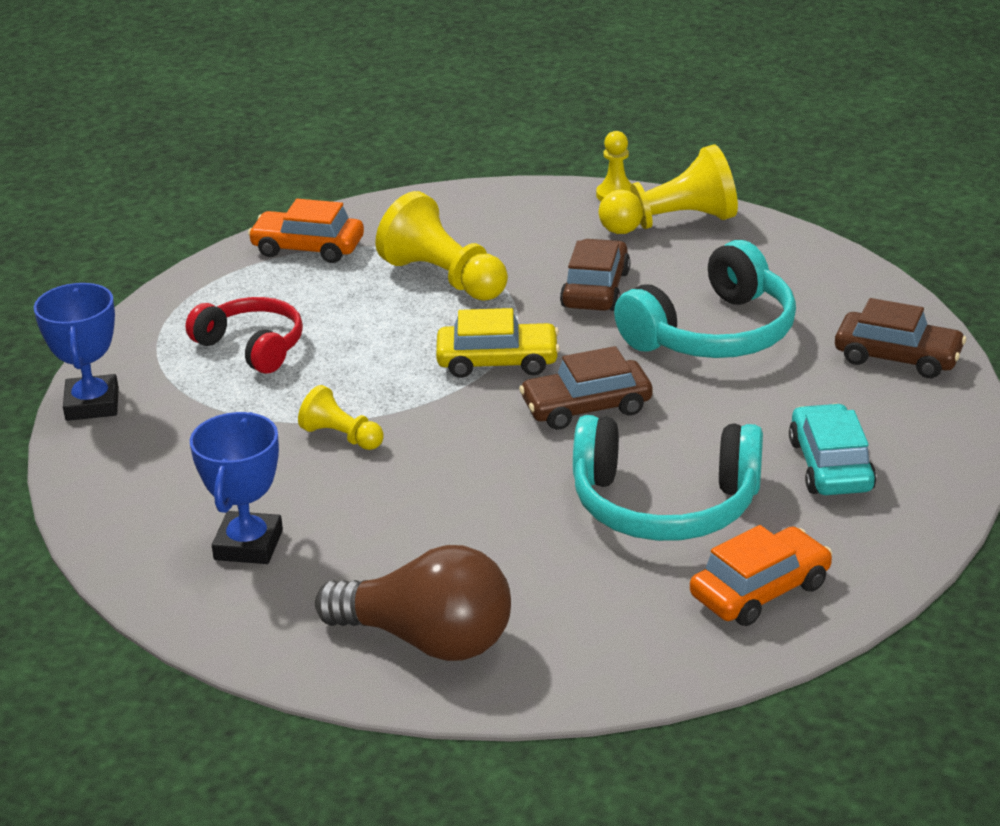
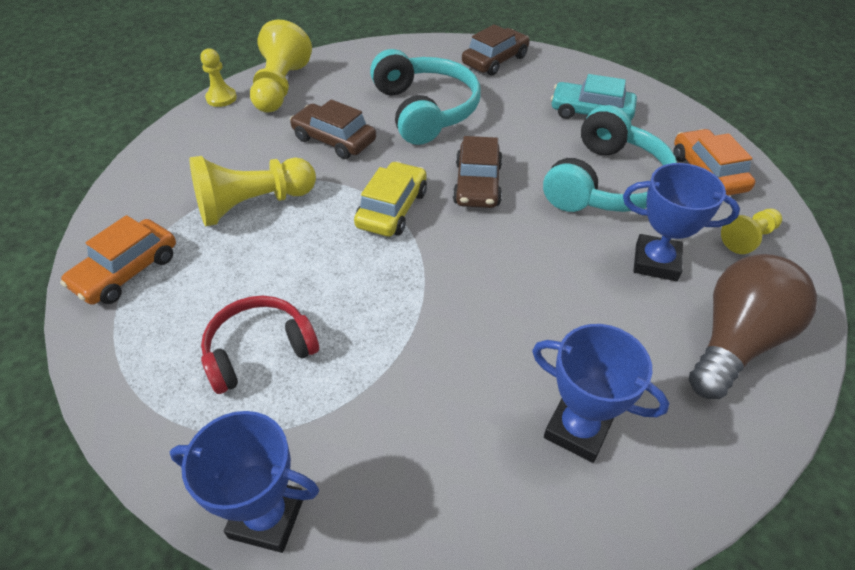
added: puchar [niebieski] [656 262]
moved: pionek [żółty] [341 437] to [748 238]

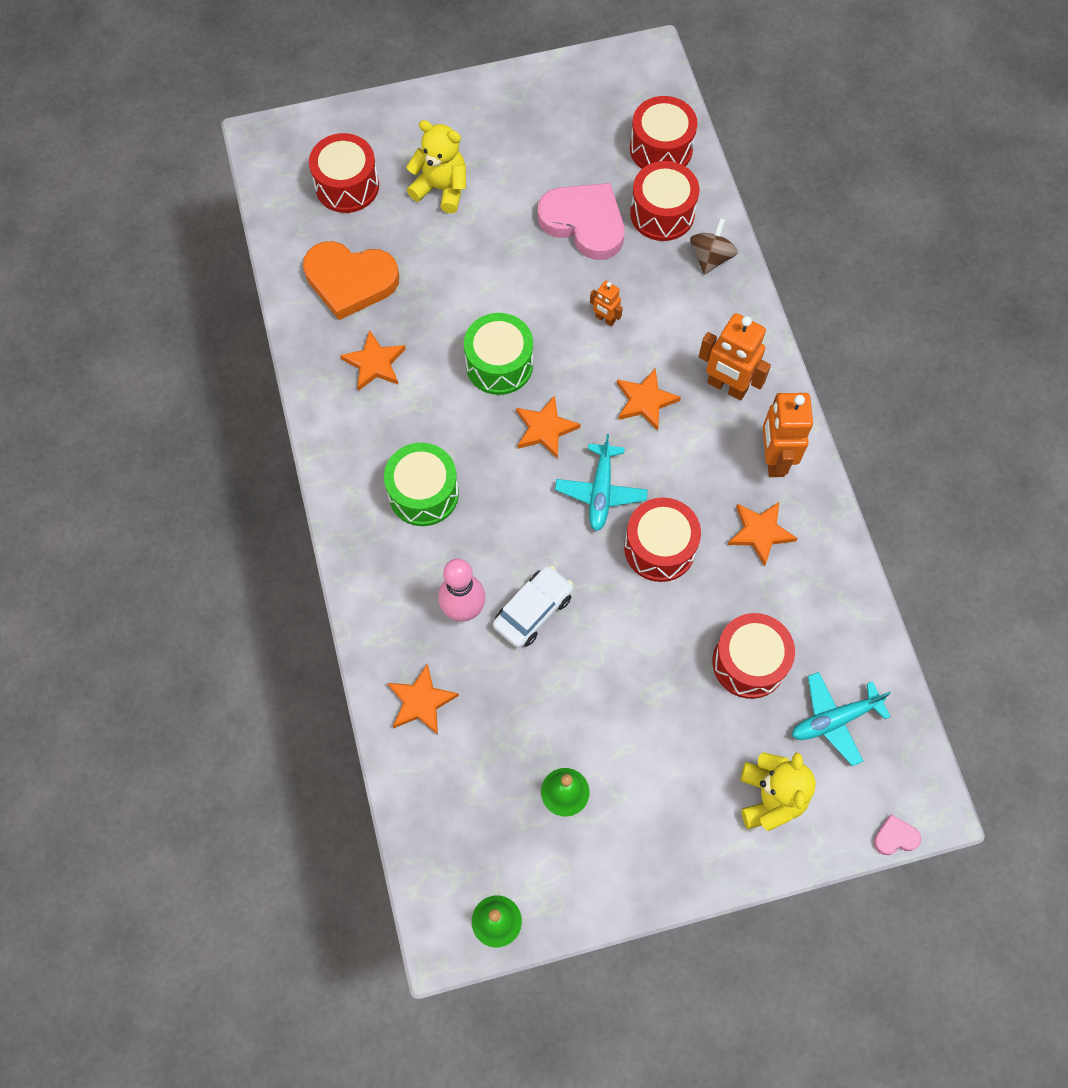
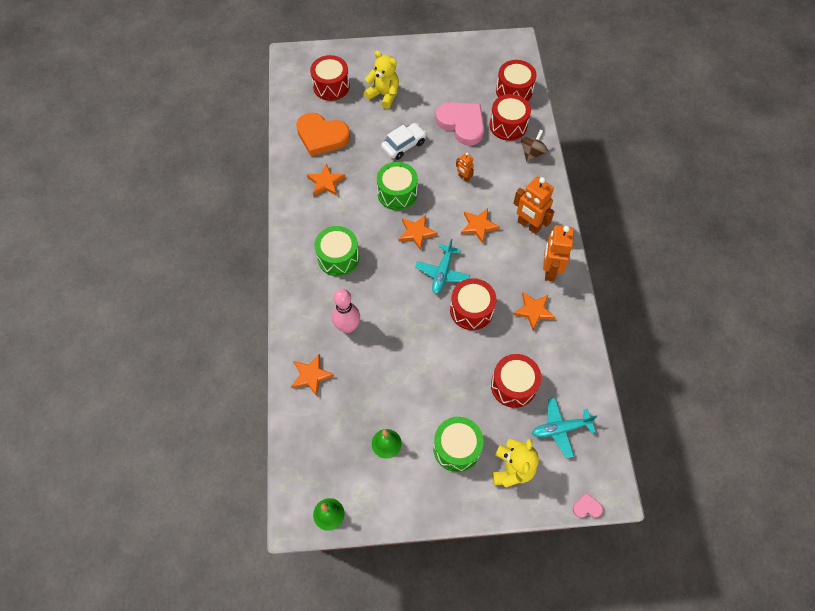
added: bęben [zielony] [456 448]
moved: samochód [biały] [533 610] to [404 145]

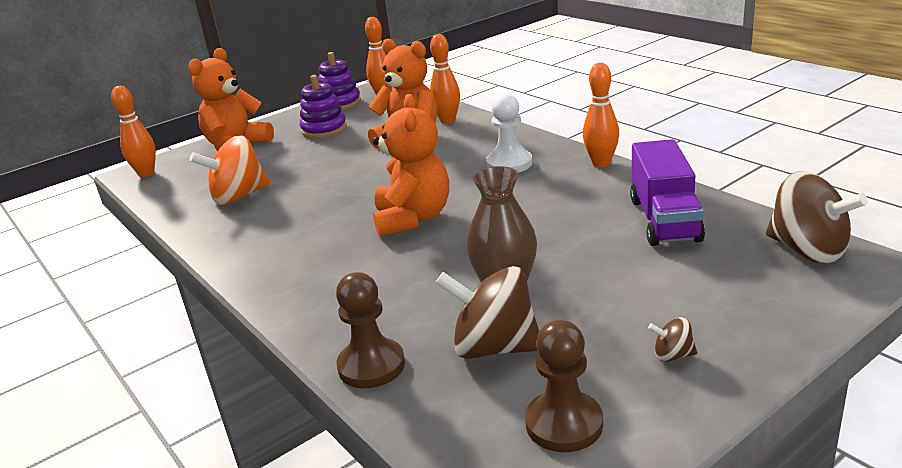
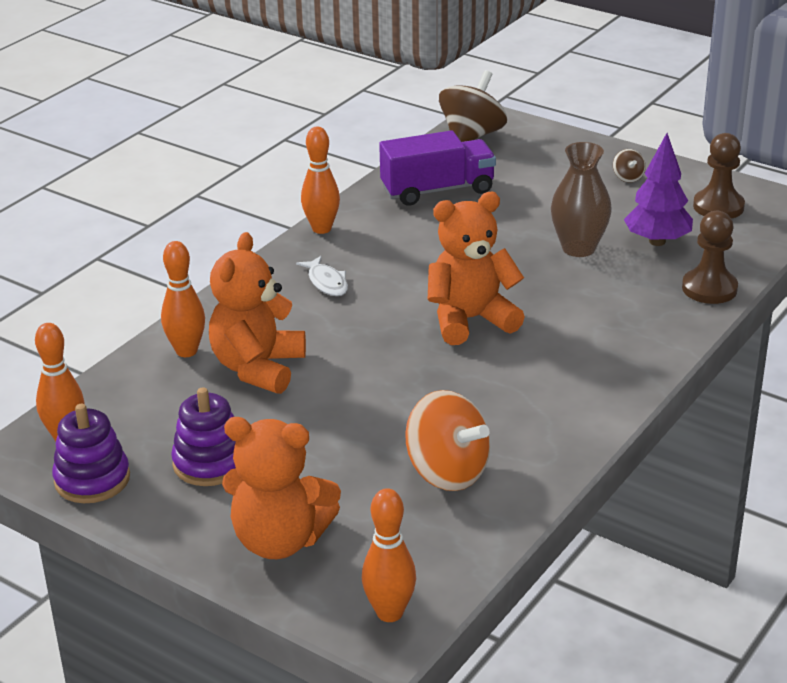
replaced: bączek [brązowy] [494 347] to drzewko [fioletowy] [657 241]; pionek [biały] [509 164] to ryba [biały] [326 282]

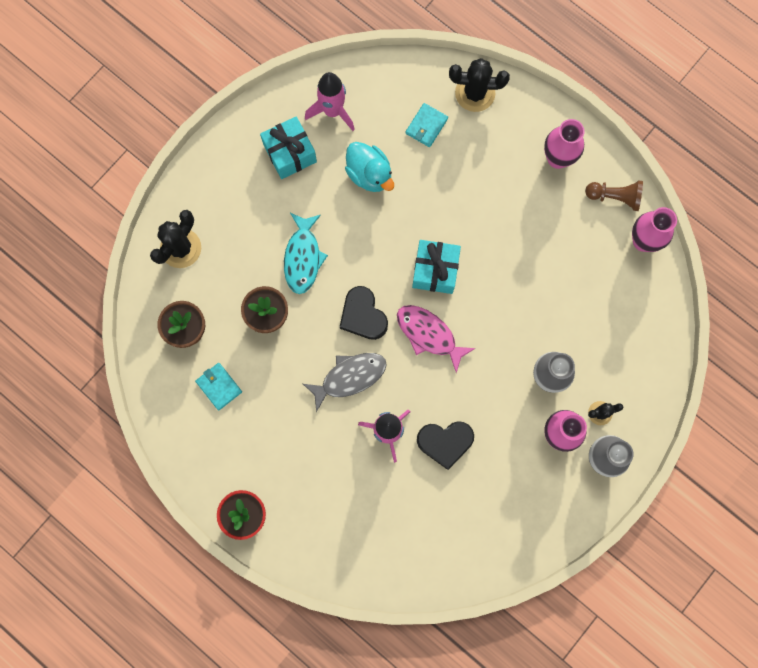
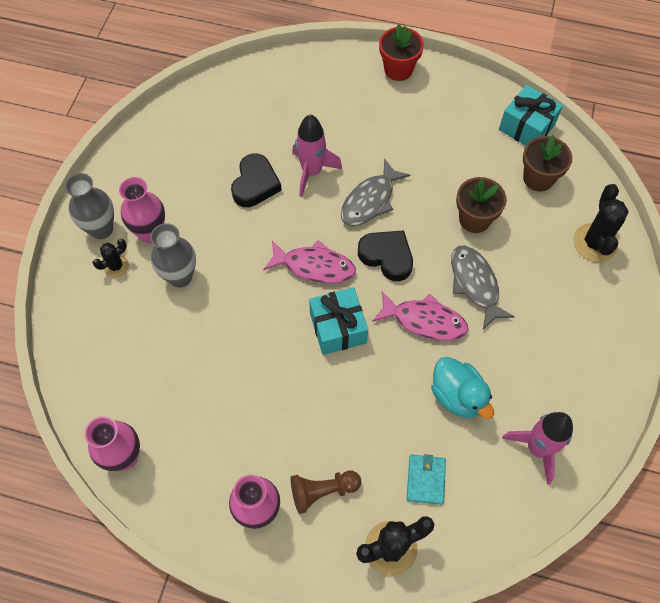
removed: portfel [turkusowy] [219 386]
added: ryba [różowy] [424 321]
moved: prezent [turkusowy] [290 153] to [526 127]; pionek [brązowy] [615 197] to [322 491]
recoloured: ryba [turkusowy] [303 257] to ryba [szary] [475 284]
turned: kaczka [turkusowy] [369 174] = [457 396] 150 degrees counterclockwise; serce [czarny] [445 442] = [255 184] 135 degrees clockwise

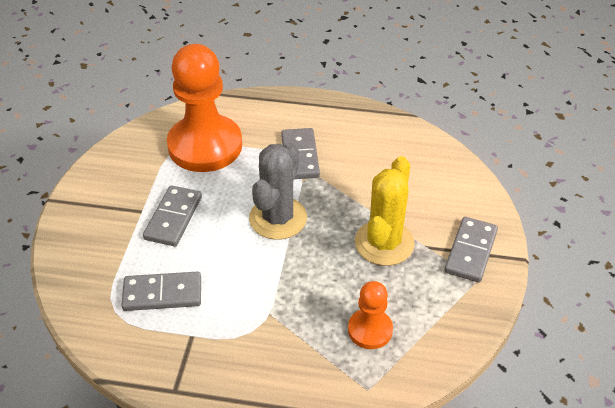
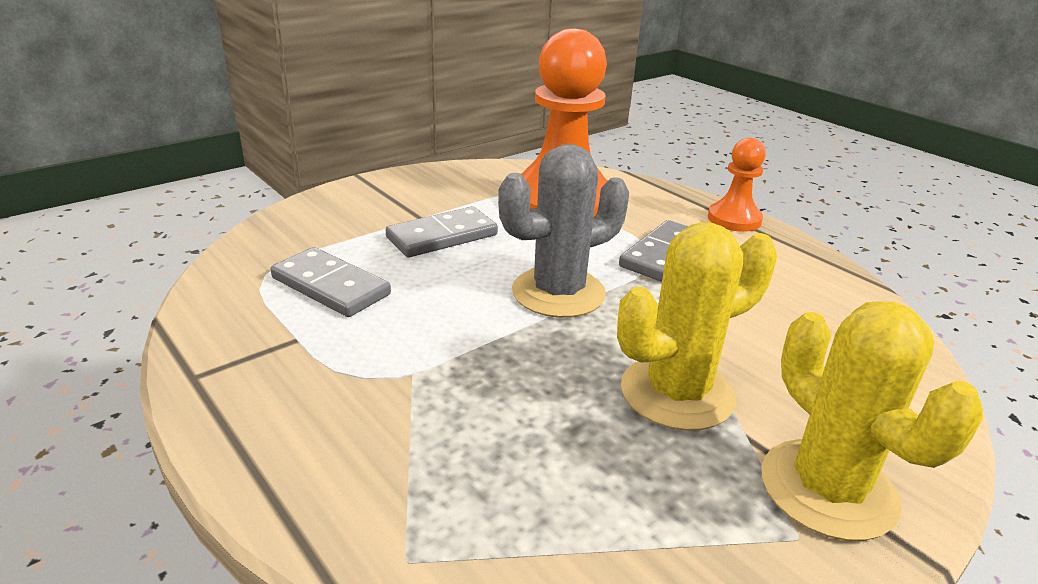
moved: pionek [pomarańczowy] [370 330] to [734 219]
replaced: kostka domina [szary] [470 251] to kaktus [żółty] [828 489]

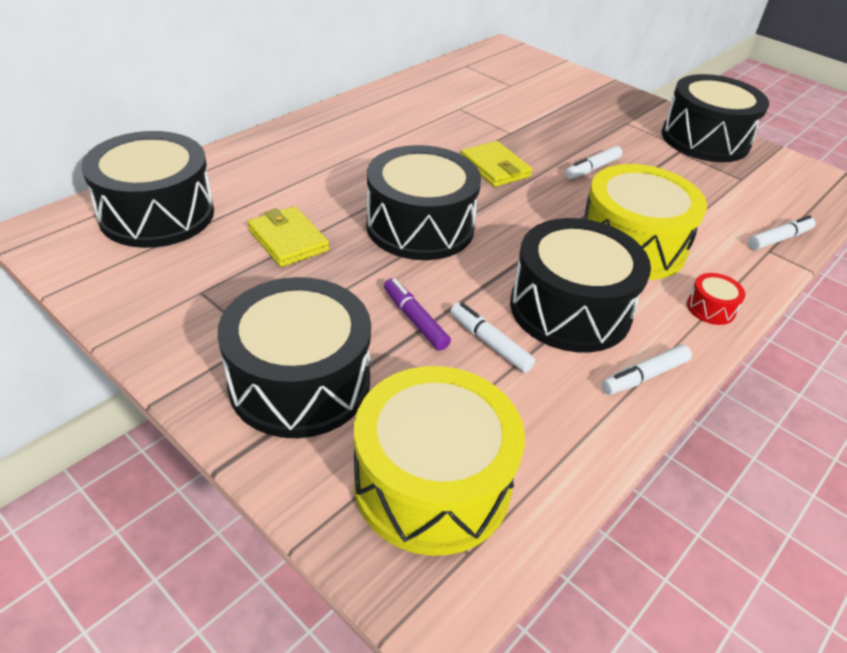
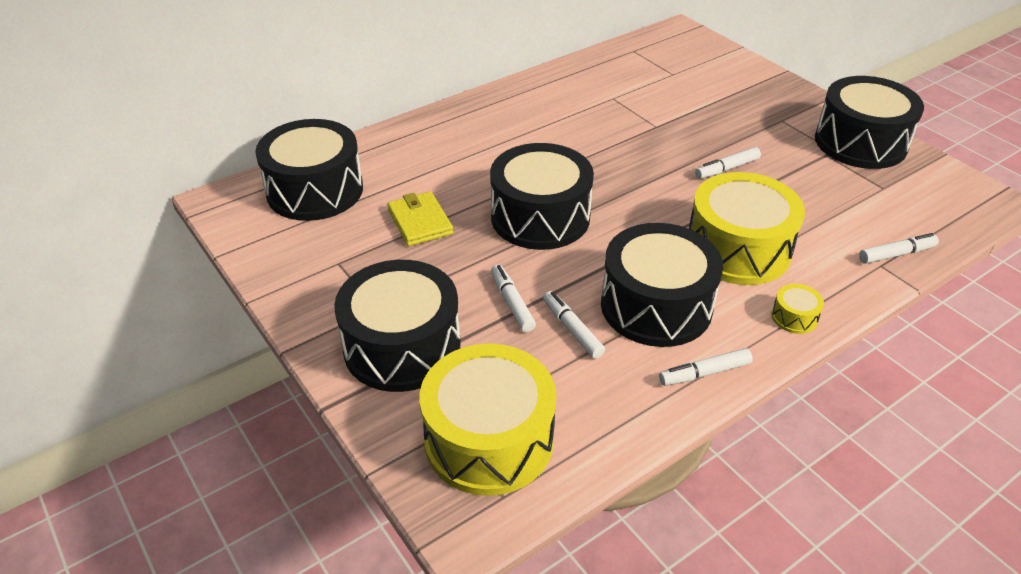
removed: portfel [żółty] [495 167]
recoloured: flamaster [fioletowy] [415 319] to flamaster [biały] [512 303]; bęben [czerwony] [710 308] to bęben [żółty] [794 317]

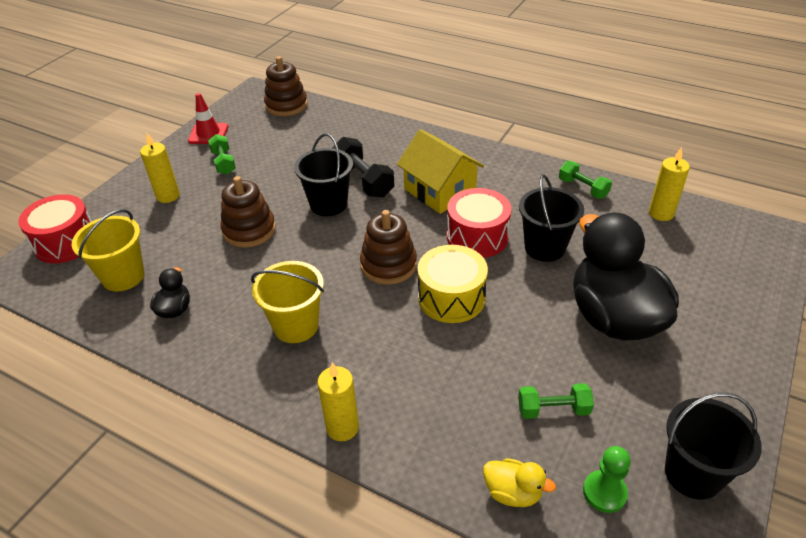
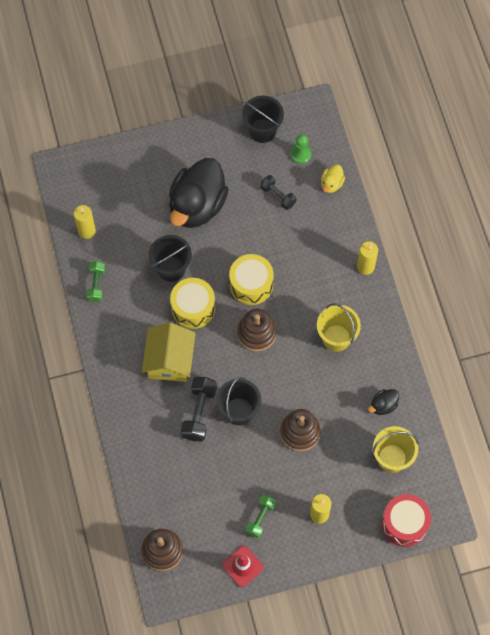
recoloured: bęben [czerwony] [477 237] to bęben [żółty] [193 308]; hantel [zielony] [553 409] to hantel [czarny] [278 196]
turned: kaczka [żółty] [513 492] = [331 184] 135 degrees counterclockwise

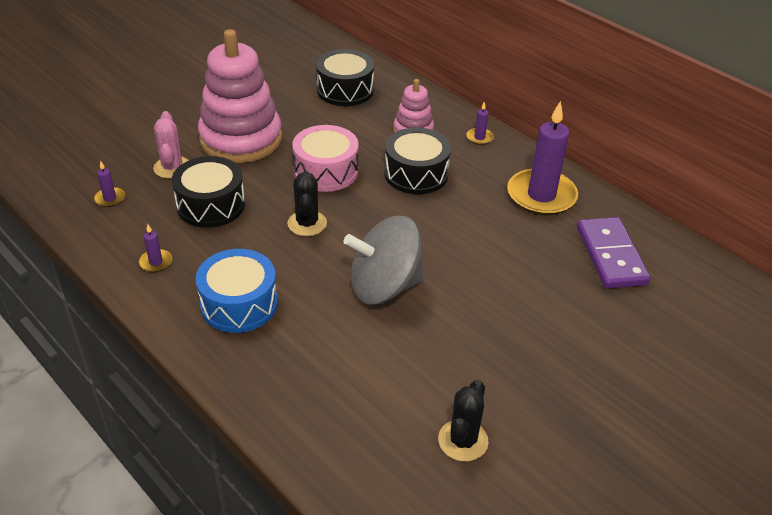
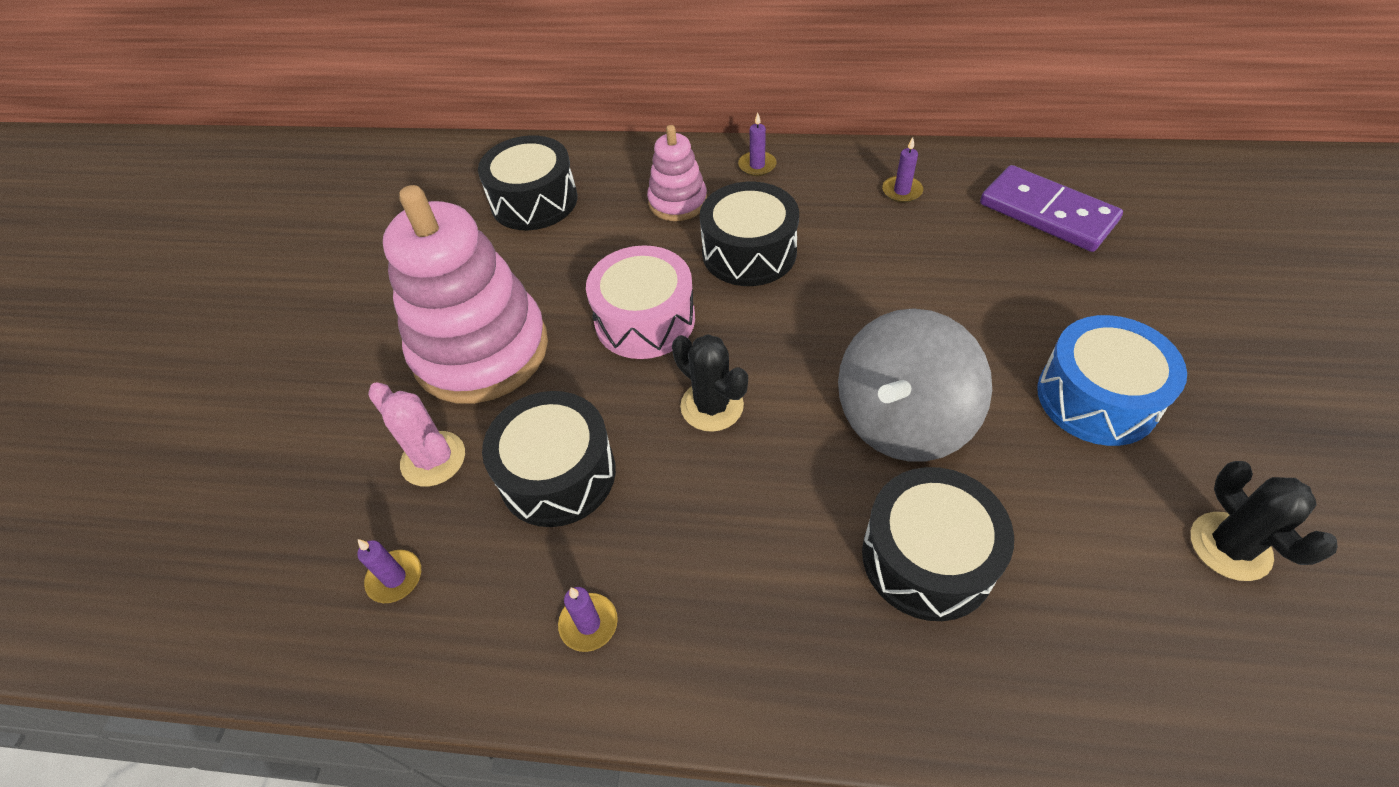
added: bęben [czarny] [927 558]
moved: bęben [niebieski] [239 304] to [1096 397]
resized: świeca [fioletowy] [541 195] = [902 191] x0.42

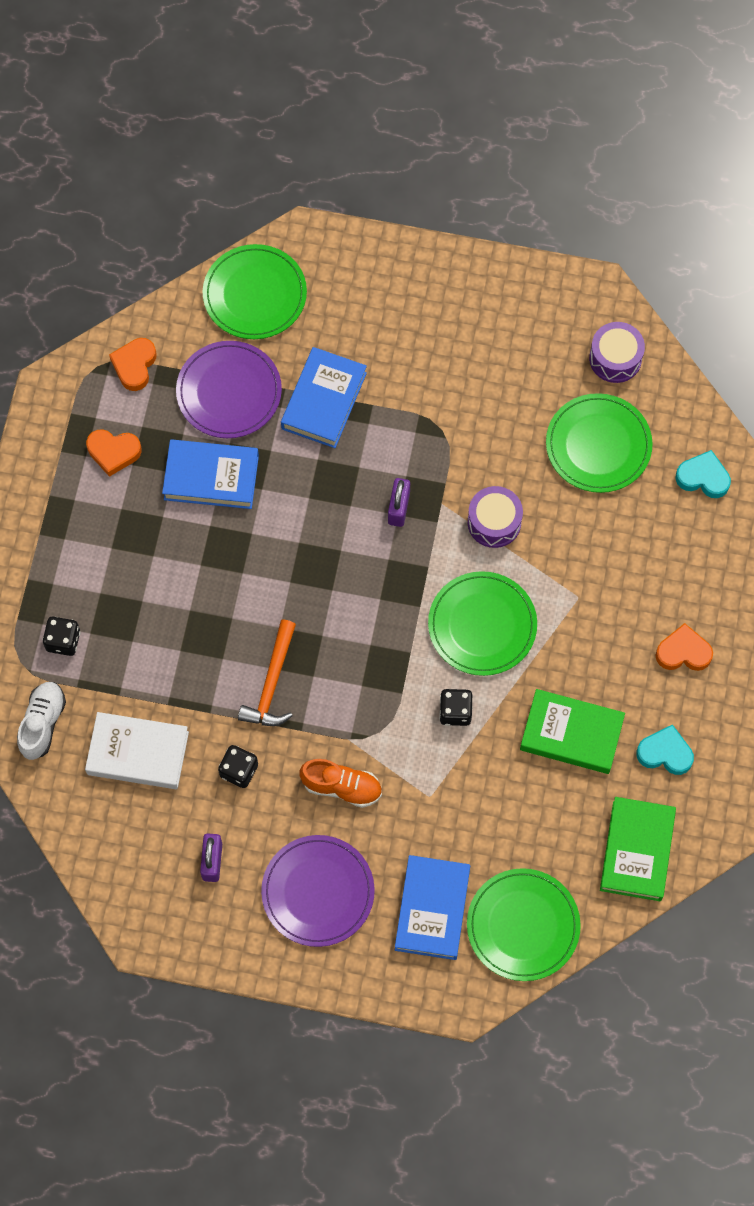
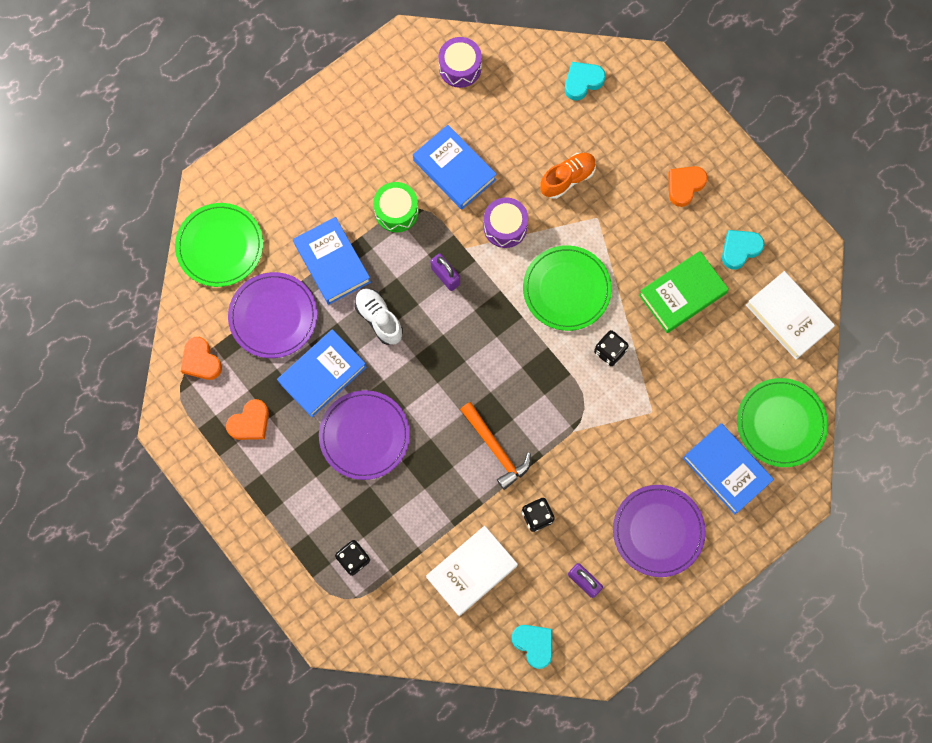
removed: talerz [zielony] [598 445]
added: talerz [fioletowy] [364 435]; bęben [zielony] [396 211]; książka [niebieski] [454 170]; serce [turkusowy] [534 644]
moved: but [biały] [42 723] to [379 319]; but [pomarańczowy] [342 787] to [567 178]
recoloured: książka [zielony] [637 851] to książka [biały] [788 317]

